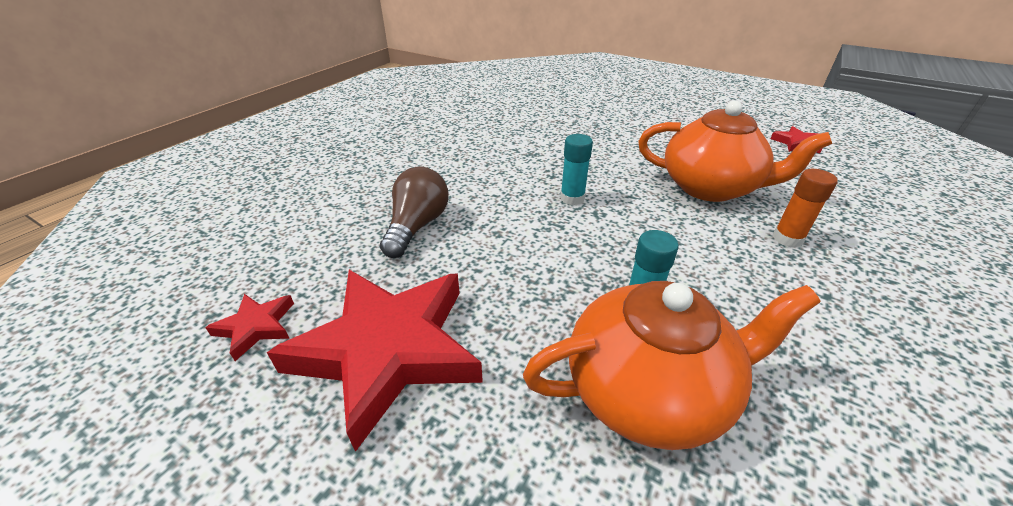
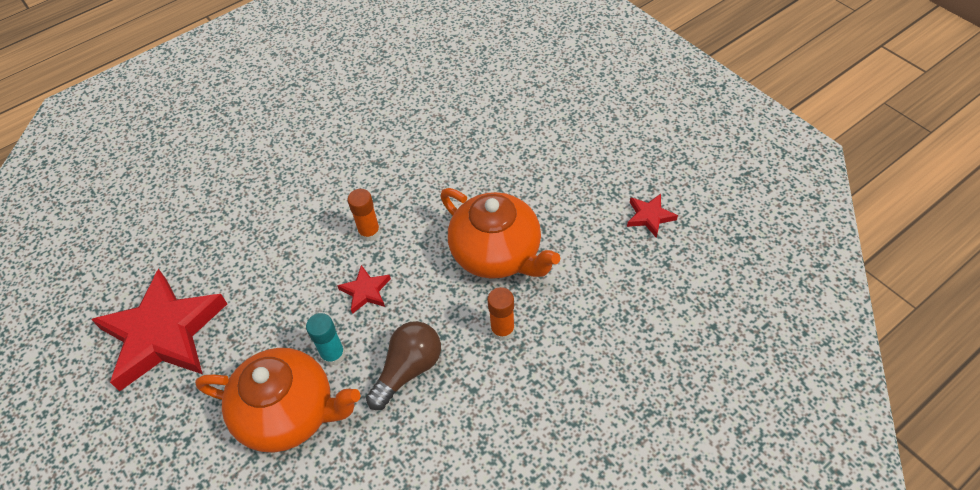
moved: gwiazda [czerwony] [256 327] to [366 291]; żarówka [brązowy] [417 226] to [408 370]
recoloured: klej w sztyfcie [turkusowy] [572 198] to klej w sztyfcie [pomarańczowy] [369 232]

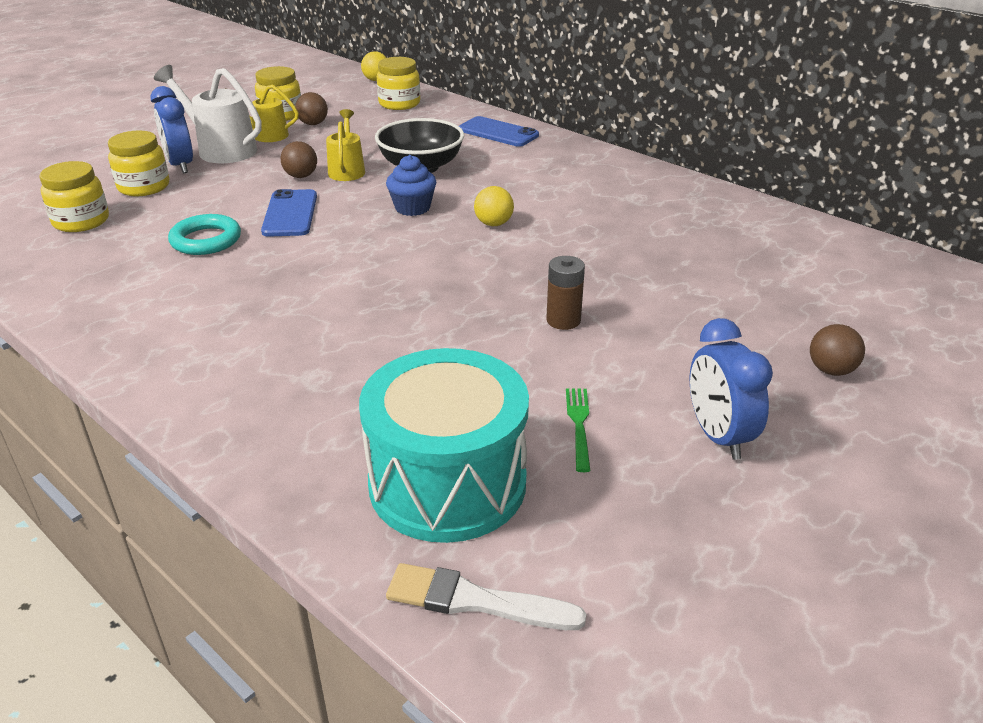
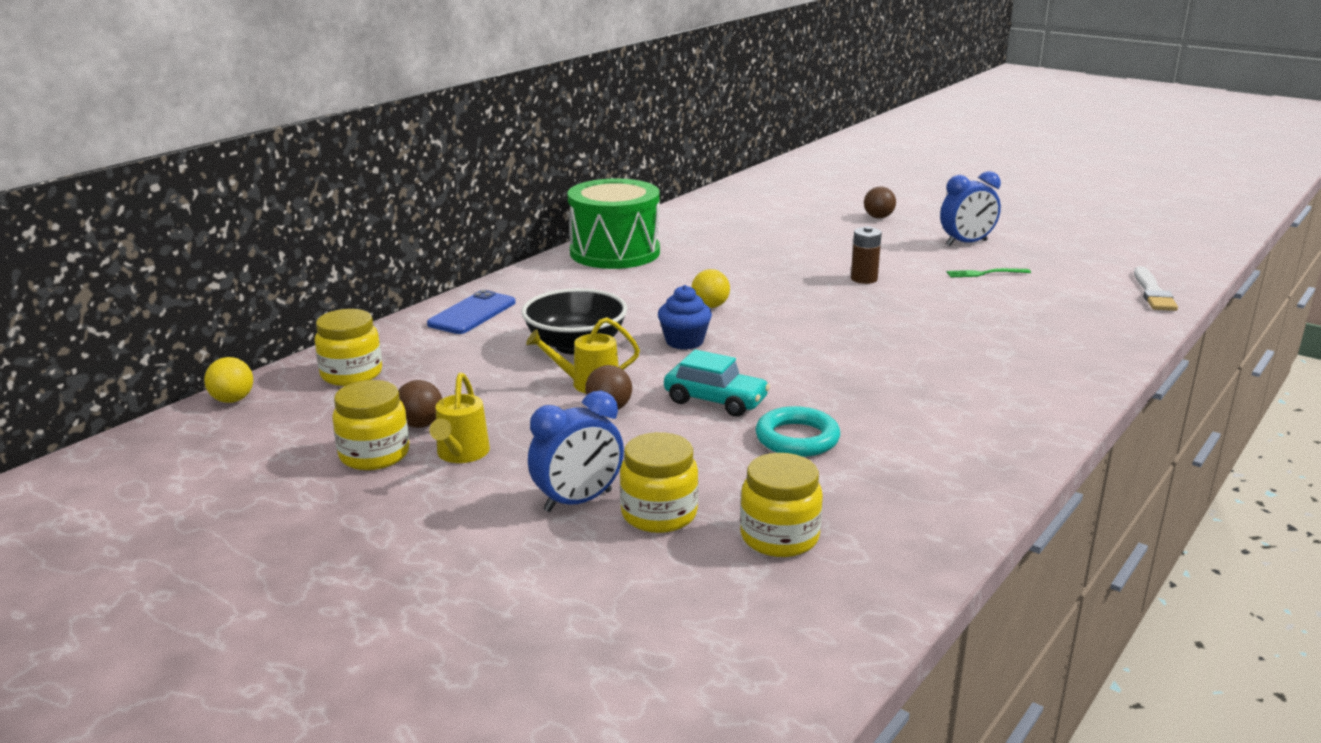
removed: konewka [biały] [220 149]; bęben [turkusowy] [447 483]
added: bęben [zielony] [615 252]
replaced: telefon [niebieski] [290 214] to samochód [turkusowy] [715 401]

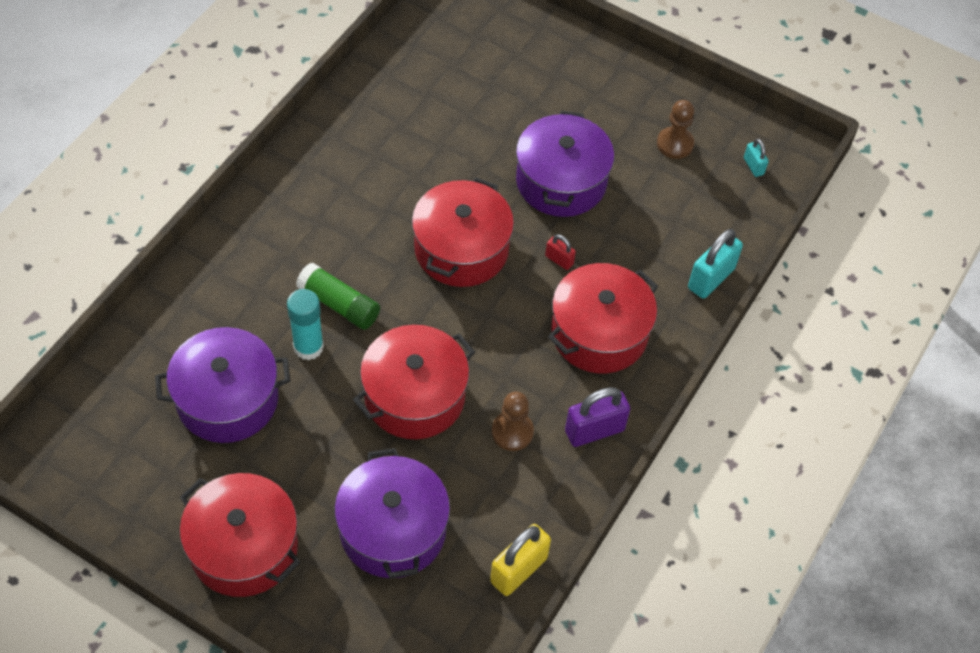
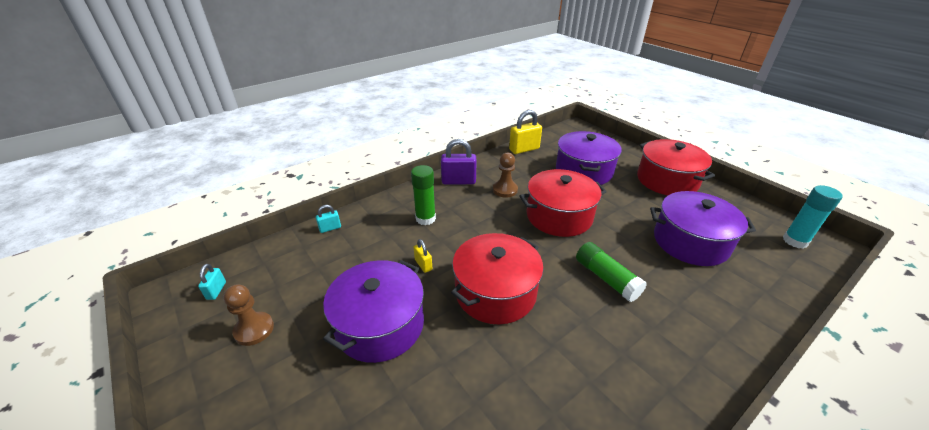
moved: klej w sztyfcie [turkusowy] [308 347] to [795 241]
replaced: garnek [czerwony] [599 333] to klej w sztyfcie [zielony] [425 218]
recoloured: kłódka [czerwony] [559 260] to kłódka [żółty] [423 265]
resized: kłódka [turkusowy] [711 278] = [330 228] x0.53

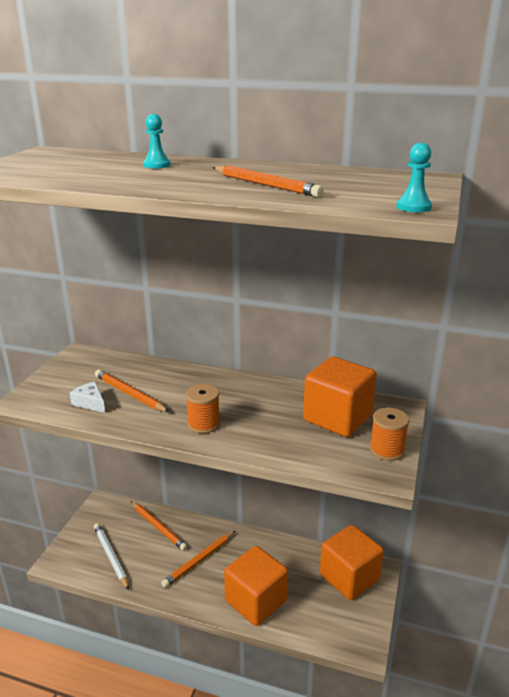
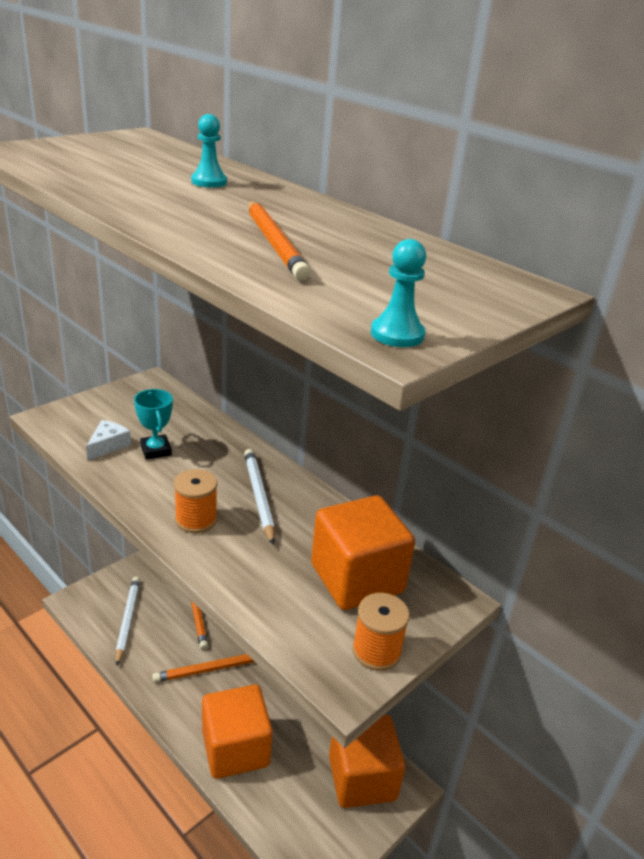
added: ołówek [biały] [258 496]
replaced: ołówek [pomarańczowy] [129 394] to puchar [turkusowy] [156 450]
turned: ser [biały] [90 403] = [108 445] 45 degrees clockwise

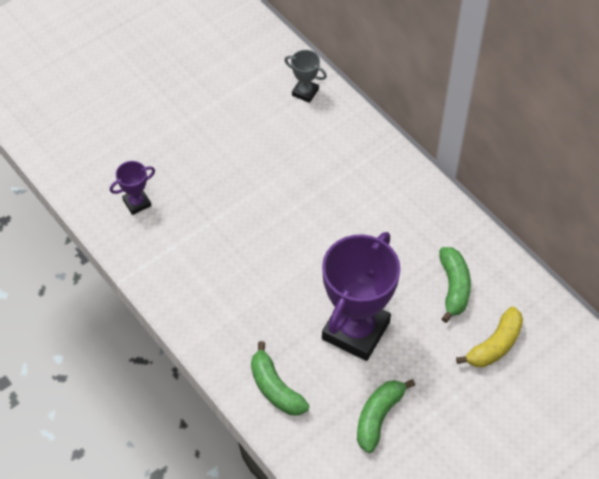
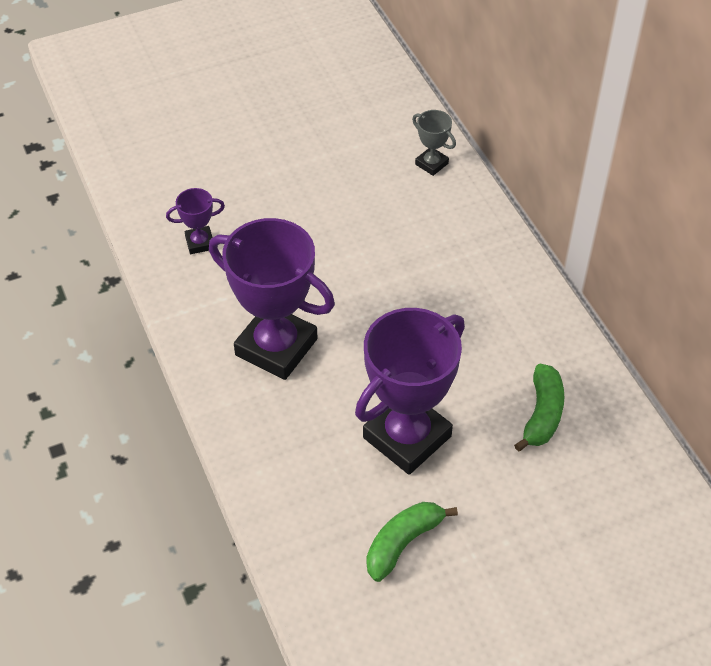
removed: banan [zielony] [275 388]; banan [żółty] [494 345]
added: puchar [fioletowy] [276 347]

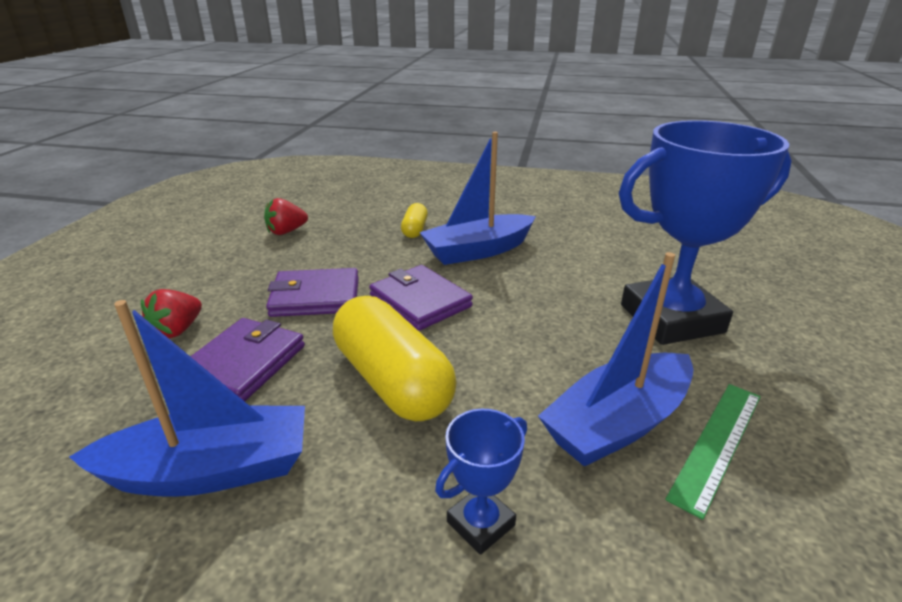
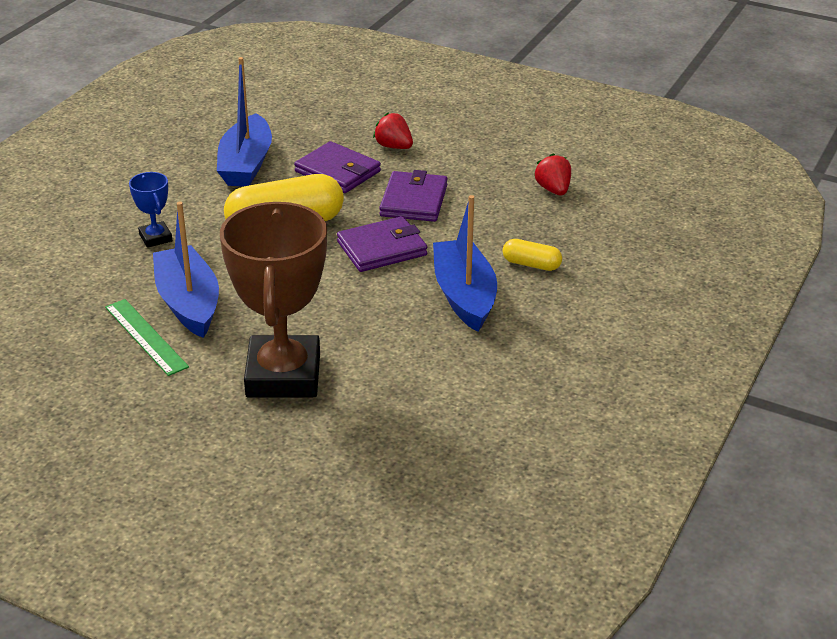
recoloured: puchar [niebieski] [671 319] to puchar [brązowy] [283 375]

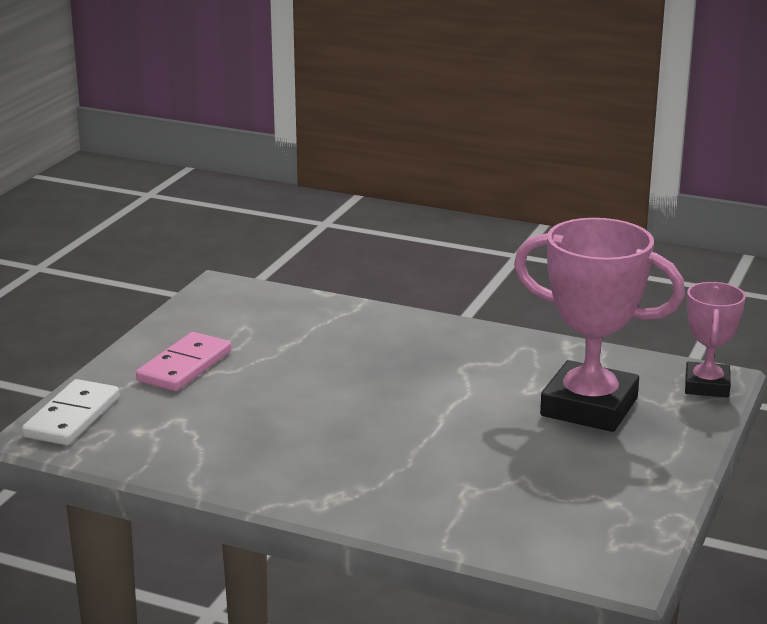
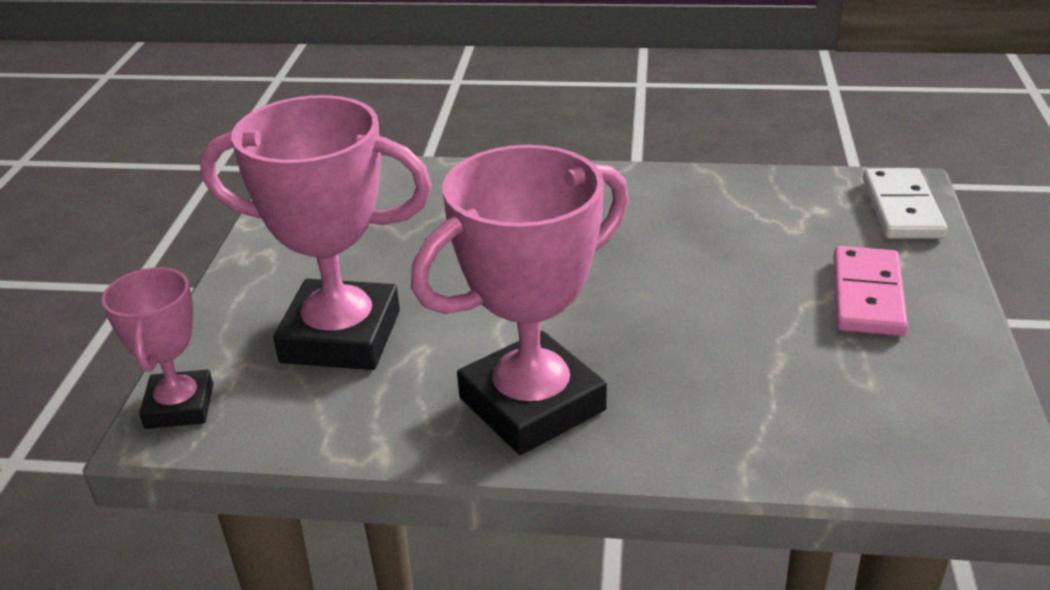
added: puchar [różowy] [532 404]

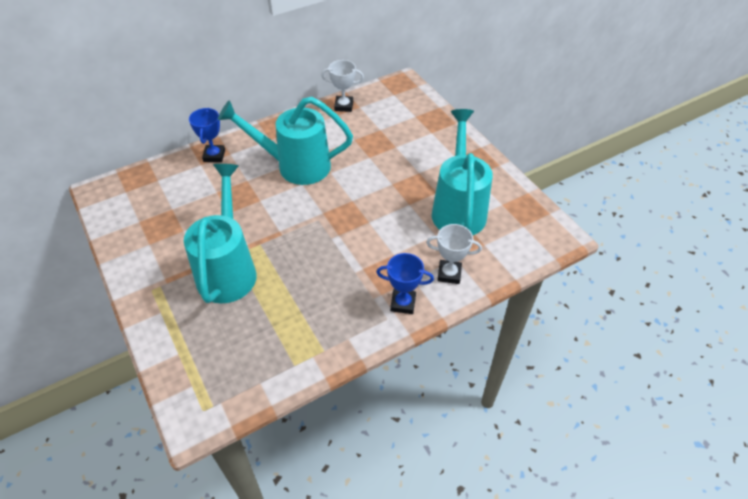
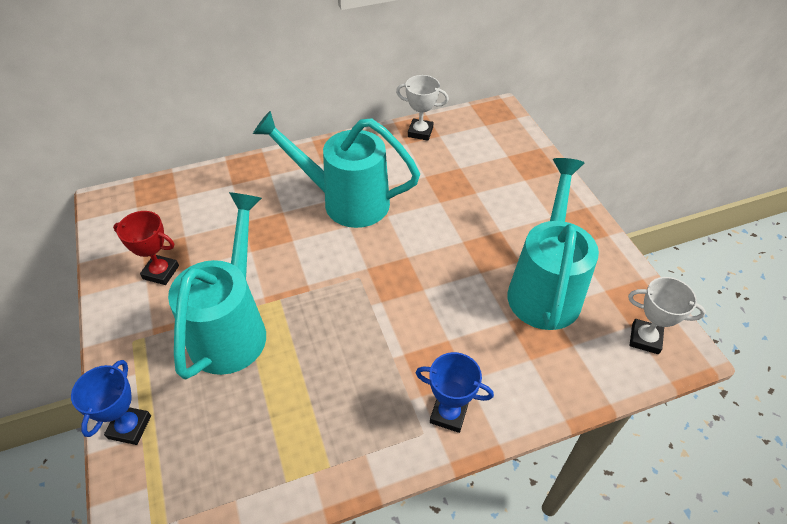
added: puchar [czerwony] [161 272]
moved: puchar [niebieski] [214 156] to [129 427]; puchar [biały] [449 274] to [645 339]

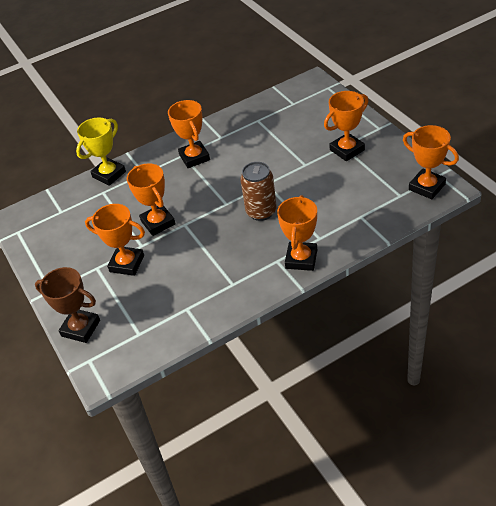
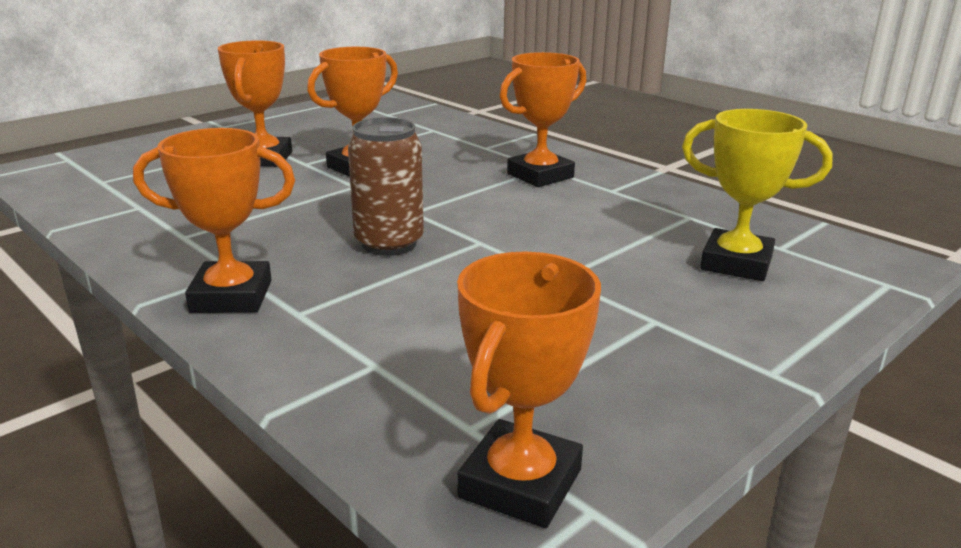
removed: puchar [brązowy] [81 328]; puchar [pomarańczowy] [347 150]
moved: puchar [żółty] [109 174] to [736 263]

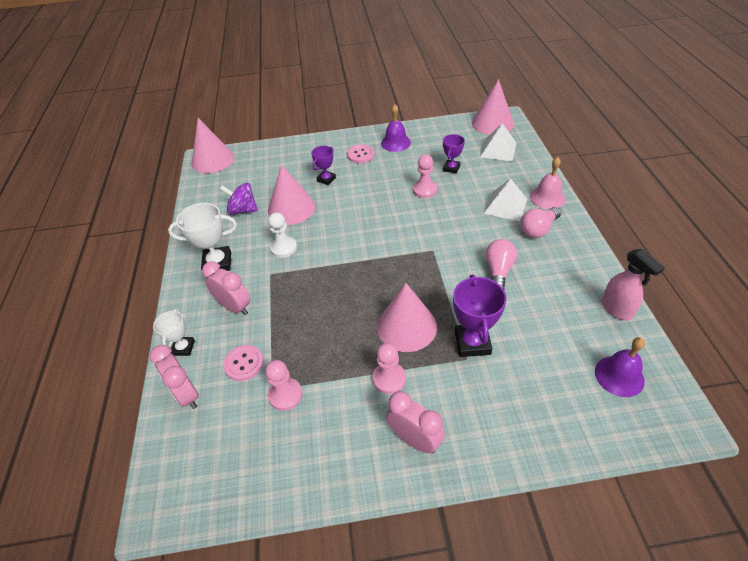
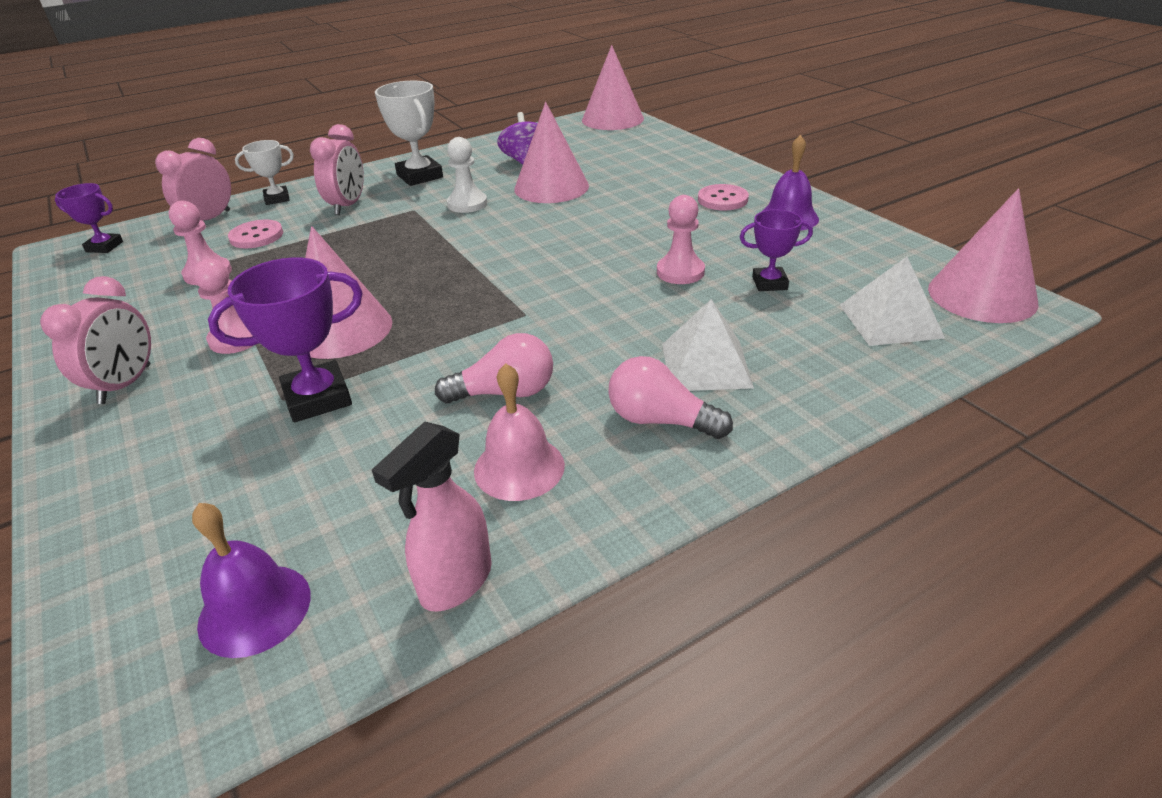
moved: puchar [fioletowy] [326 179] to [104 247]; dzwonek [różowy] [547 197] to [519 467]

